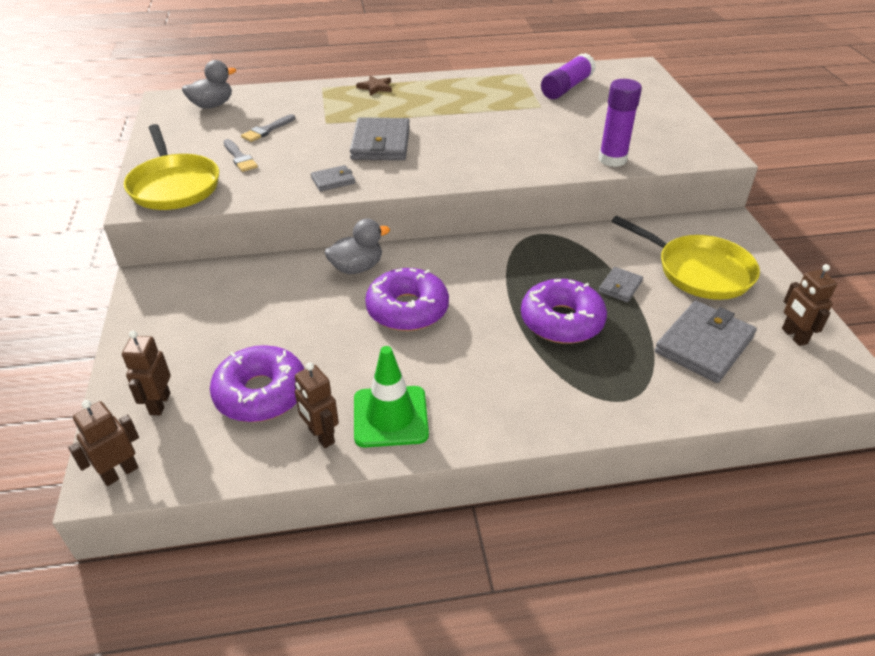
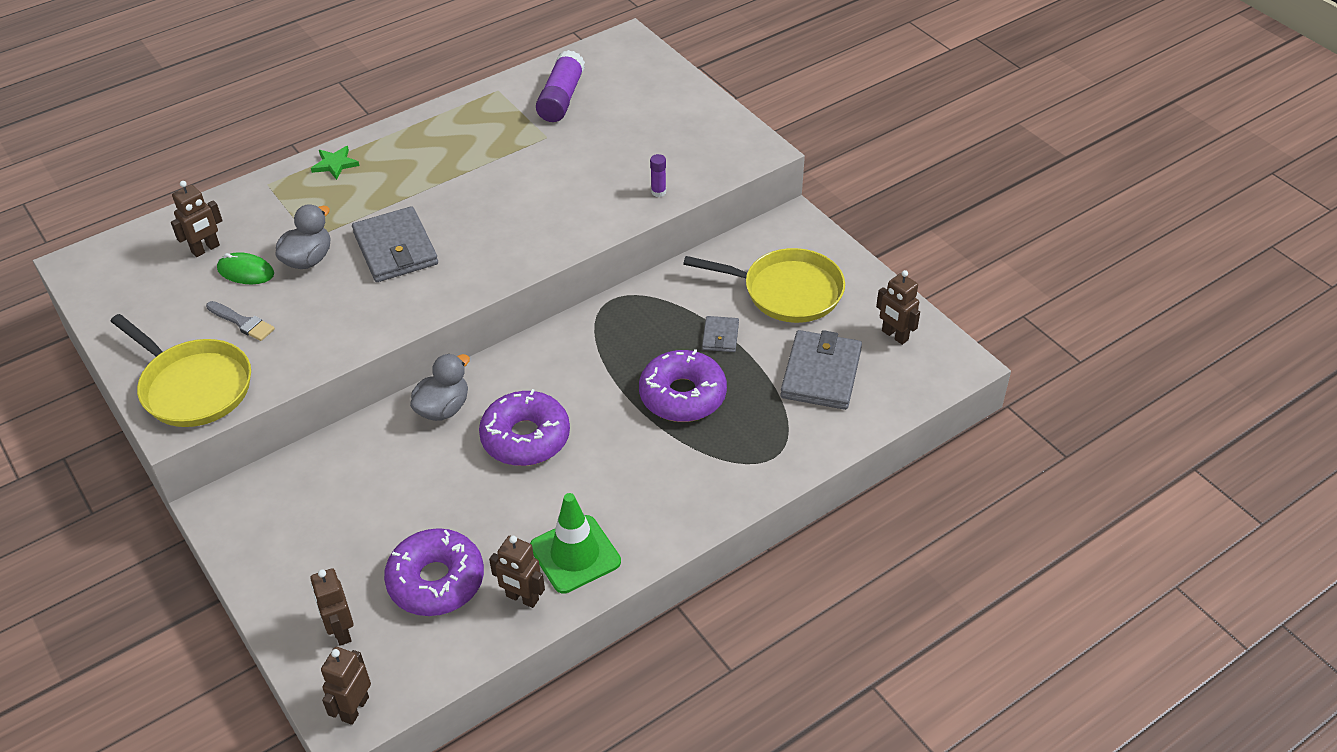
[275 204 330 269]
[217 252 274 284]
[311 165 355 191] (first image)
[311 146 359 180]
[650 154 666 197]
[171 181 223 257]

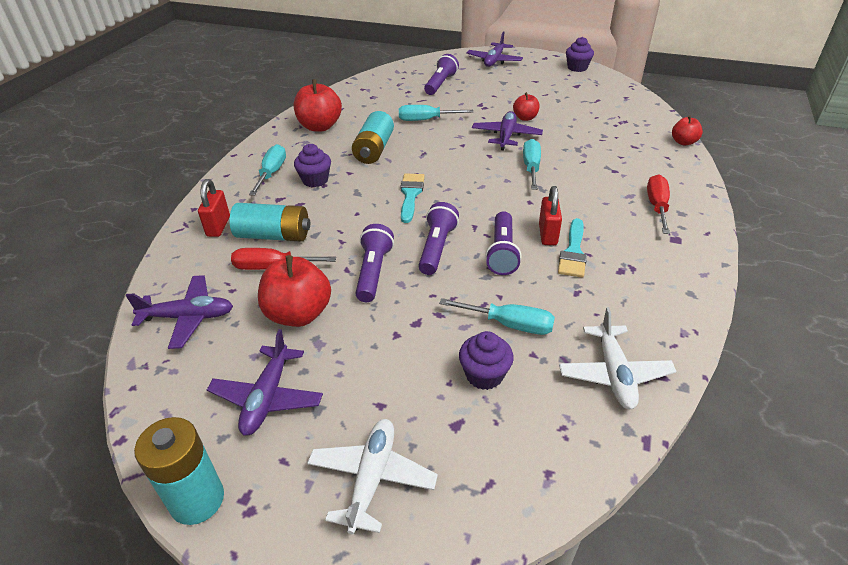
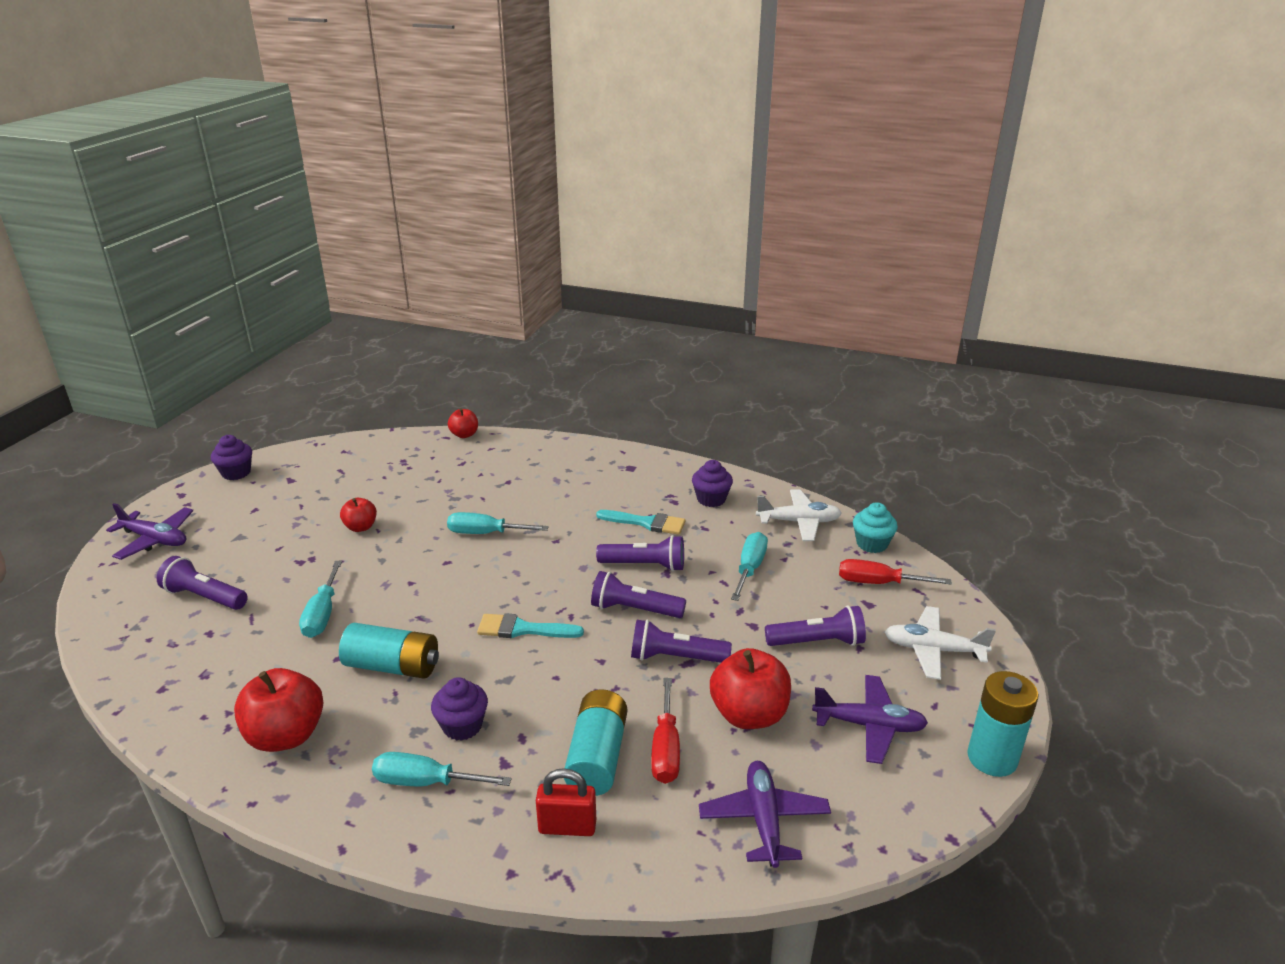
[692 460 733 507]
[472 111 543 151] (first image)
[539 186 562 245] (first image)
[839 559 952 585]
[765 605 866 646]
[853 502 898 553]

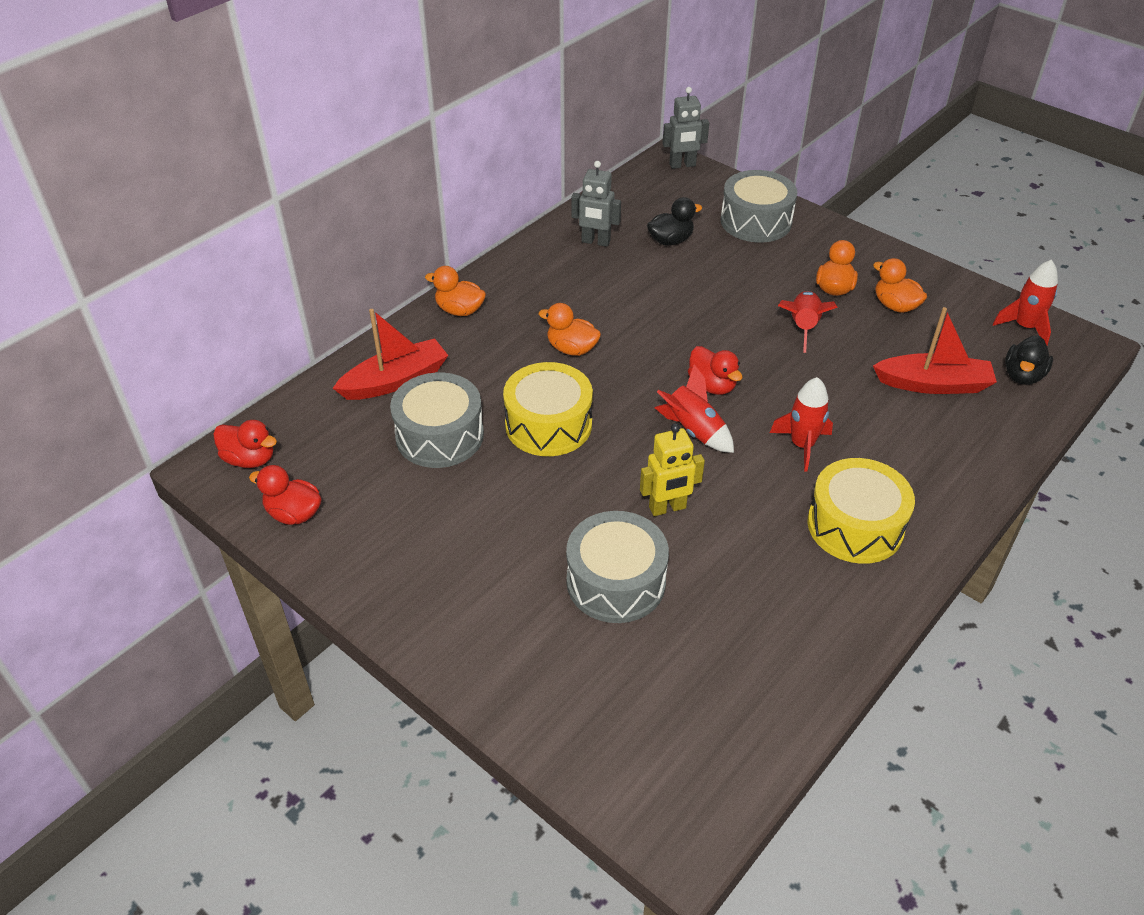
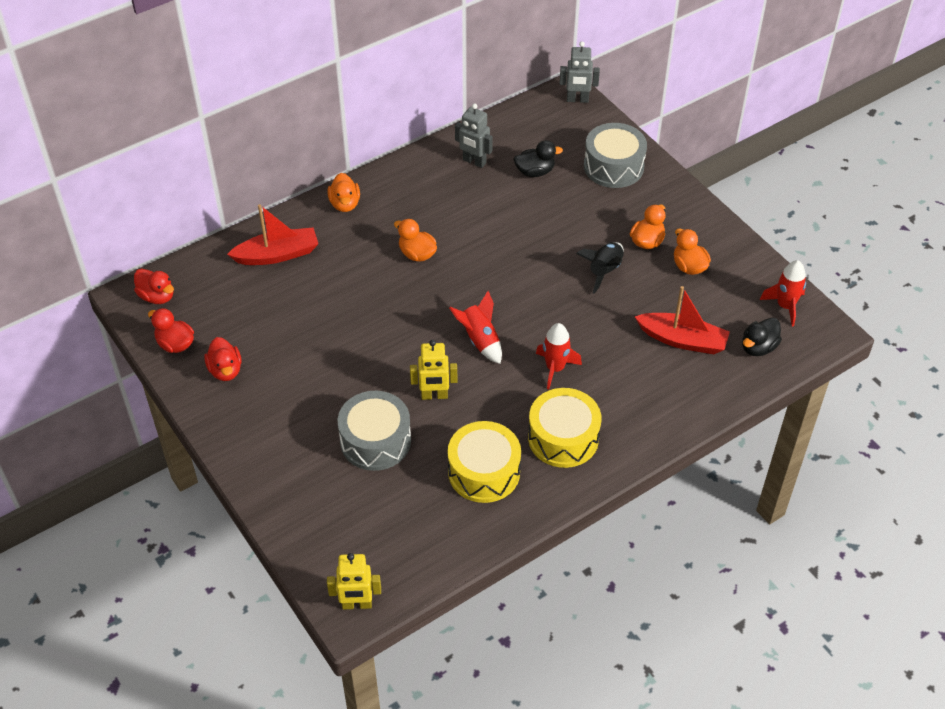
[390 373 484 468] (first image)
[328 173 360 212]
[448 421 521 503]
[204 337 241 381]
[576 242 624 294]
[327 553 381 610]

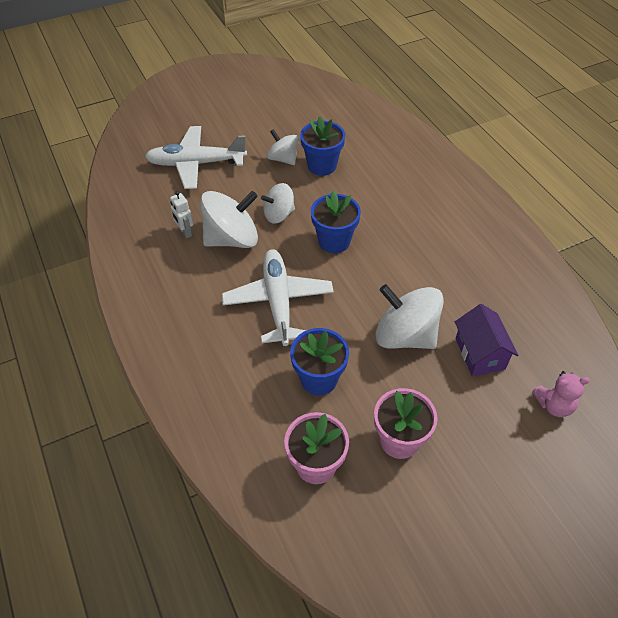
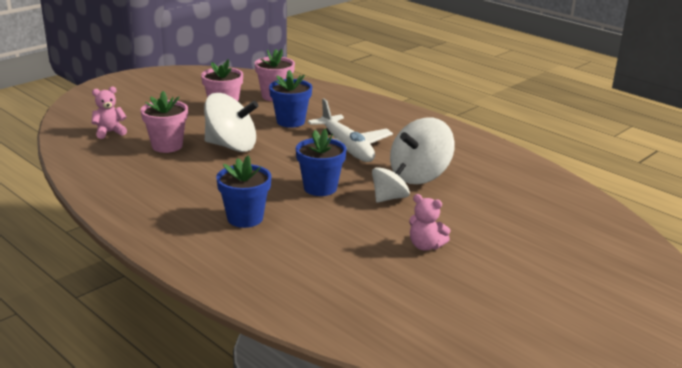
[145 126 247 189] (first image)
[170 191 194 238] (first image)
[409 194 451 251]
[216 156 271 228]
[141 91 188 153]

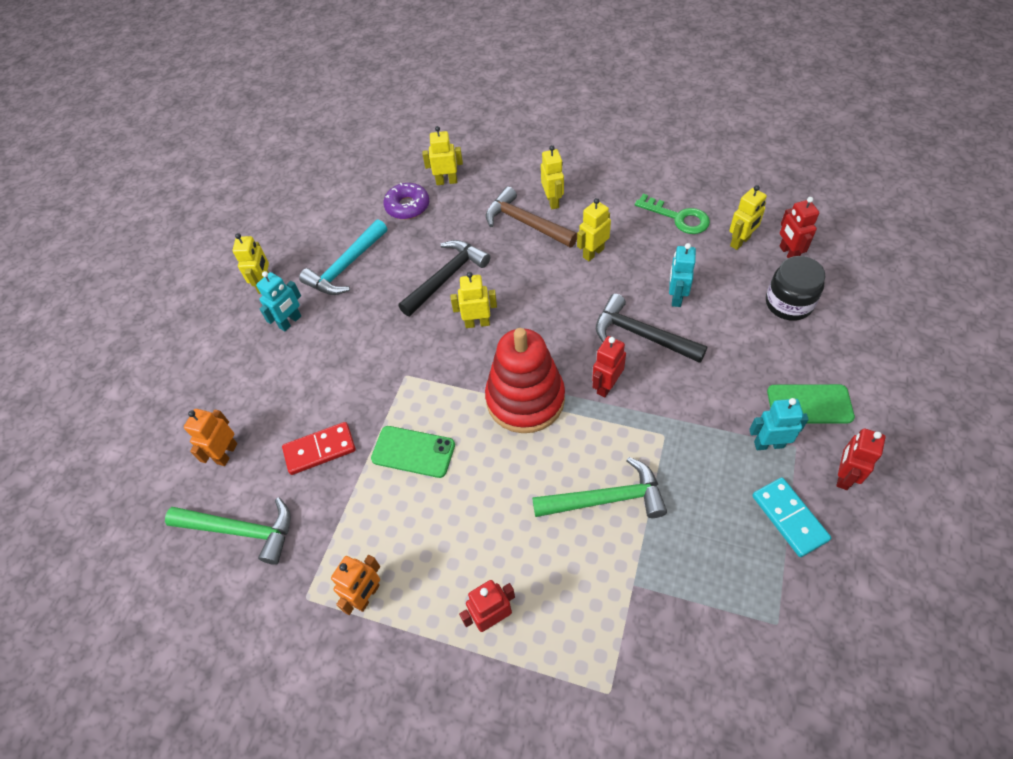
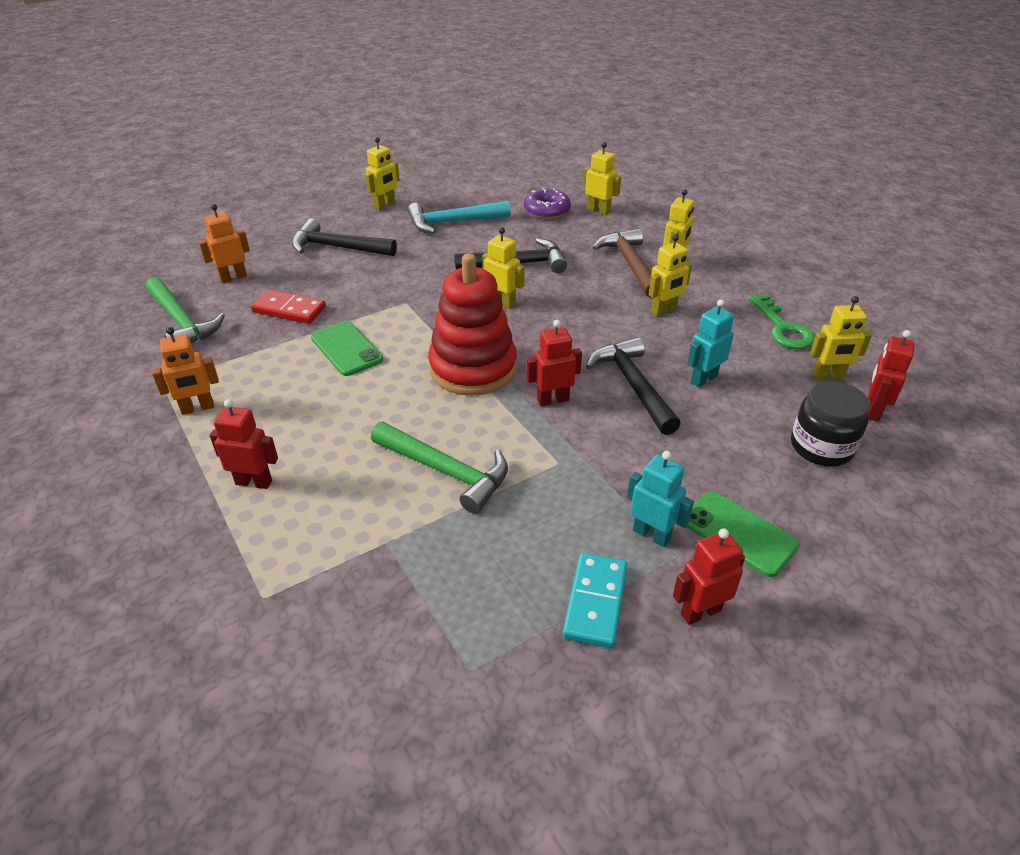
[256 271 301 331] (first image)
[649 234 692 317]
[292 218 397 256]

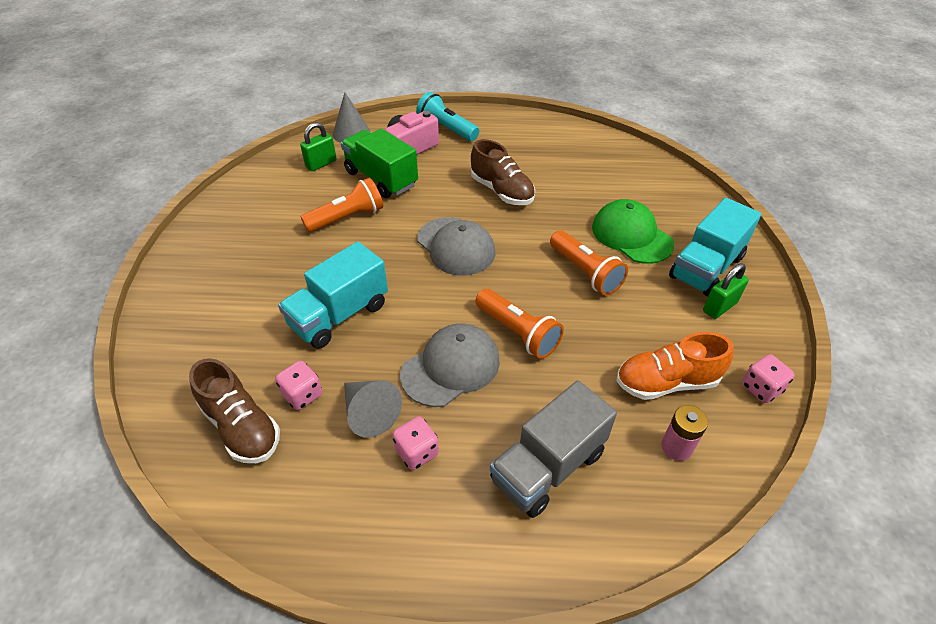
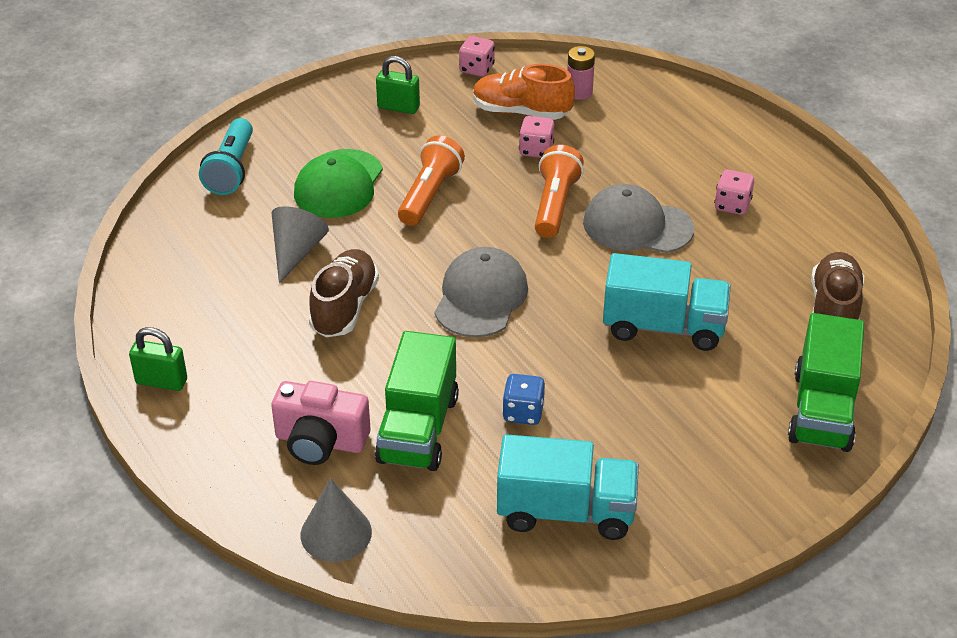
[519 116 554 158]
[129 327 187 391]
[502 374 545 425]
[272 206 329 284]
[199 118 253 195]
[490 380 617 518] (first image)
[473 64 575 120]
[497 434 639 540]
[788 313 864 452]

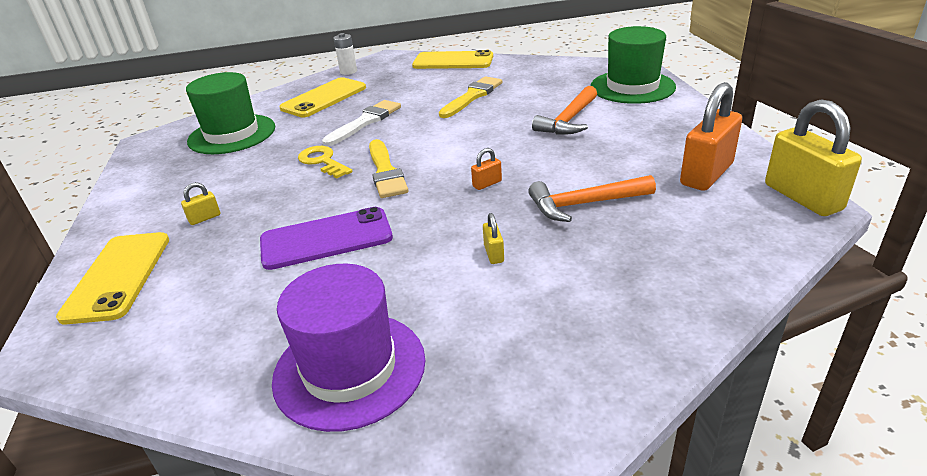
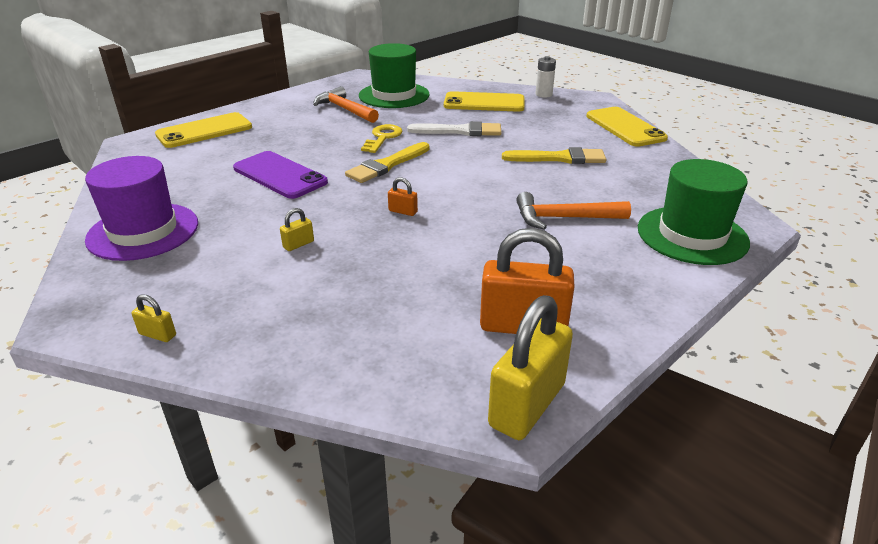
[132 294 176 342]
[313 86 379 123]

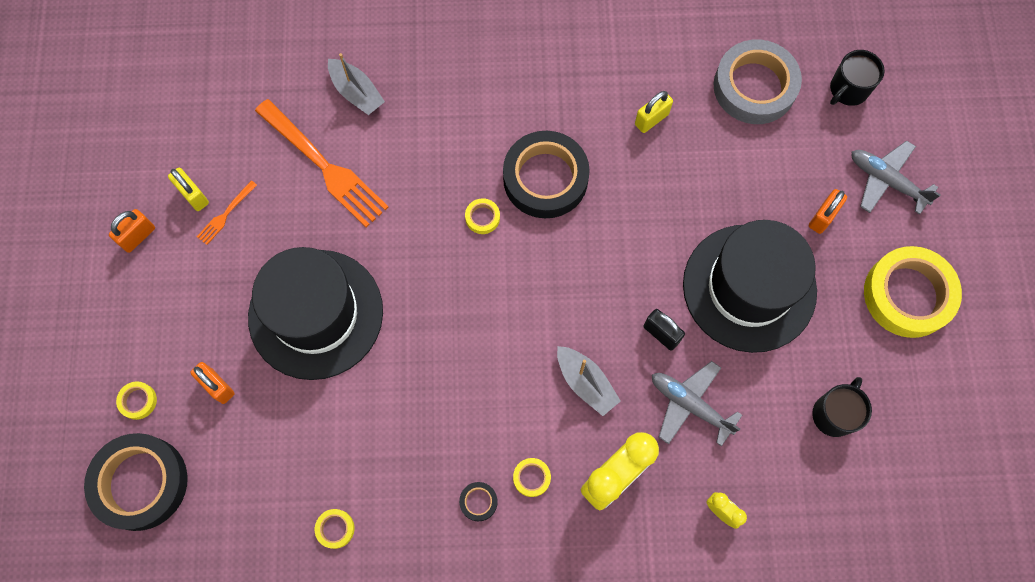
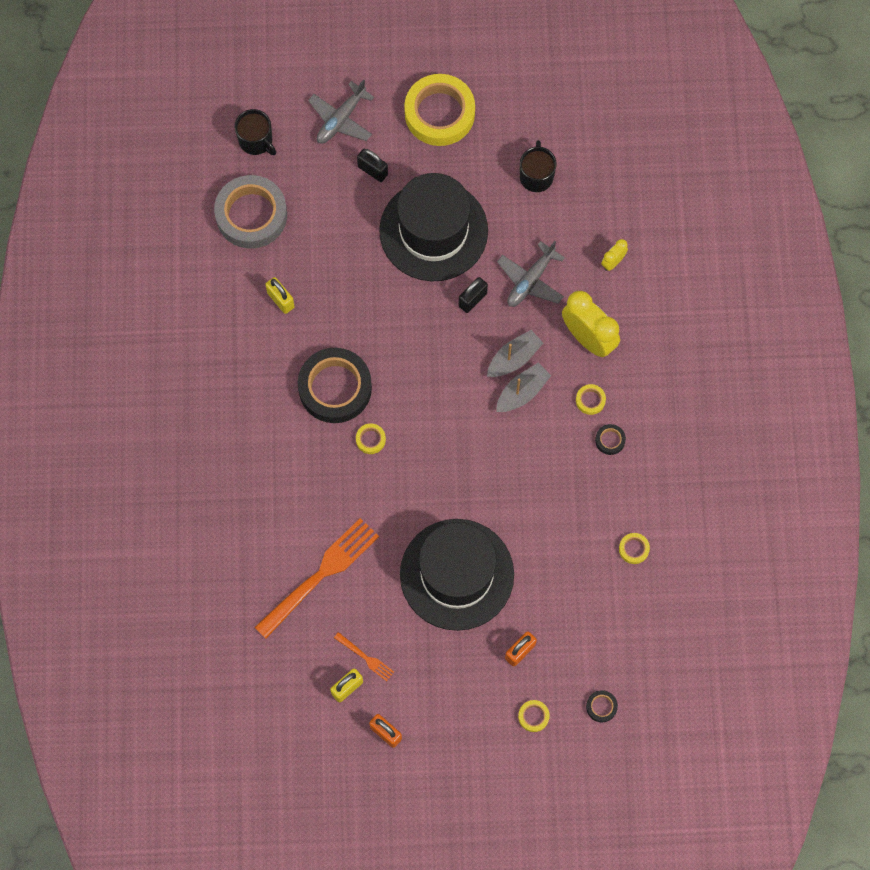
[586 690 618 722]
[496 363 551 412]
[357 149 388 182]
[520 140 557 192]

